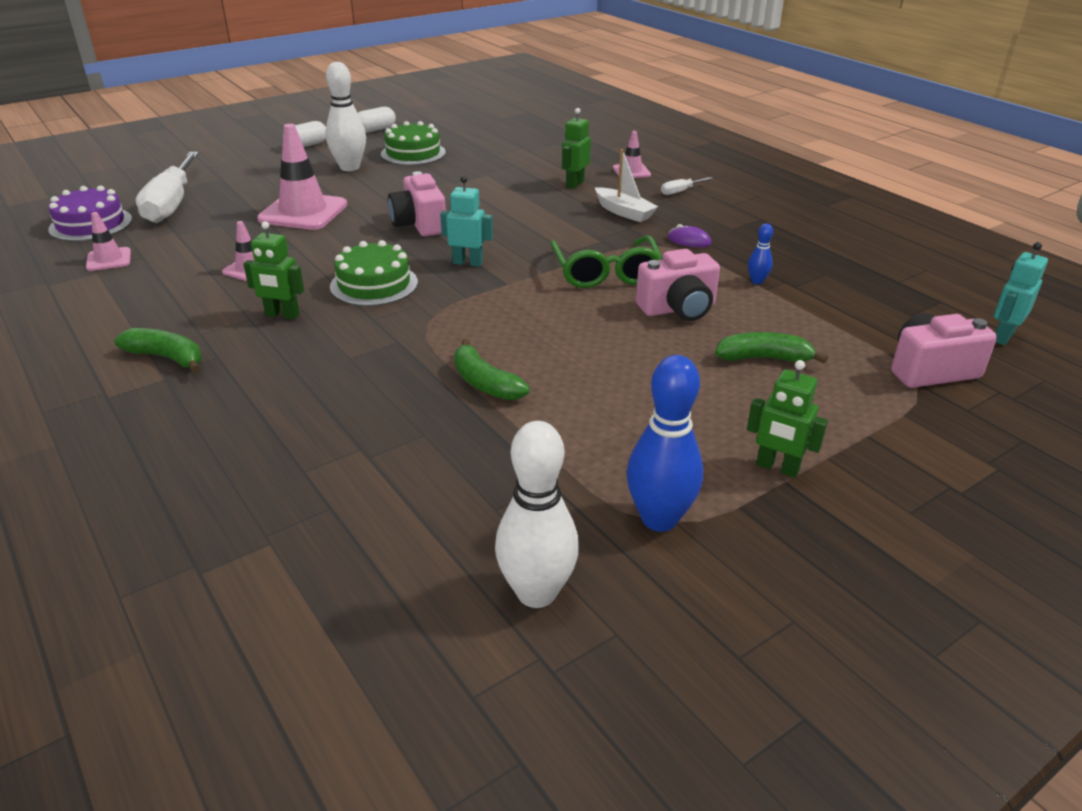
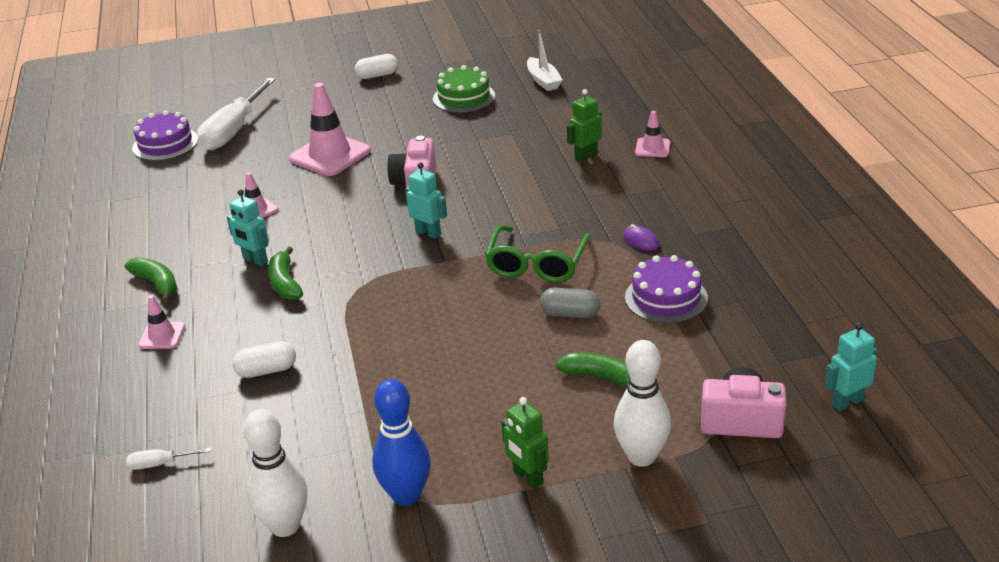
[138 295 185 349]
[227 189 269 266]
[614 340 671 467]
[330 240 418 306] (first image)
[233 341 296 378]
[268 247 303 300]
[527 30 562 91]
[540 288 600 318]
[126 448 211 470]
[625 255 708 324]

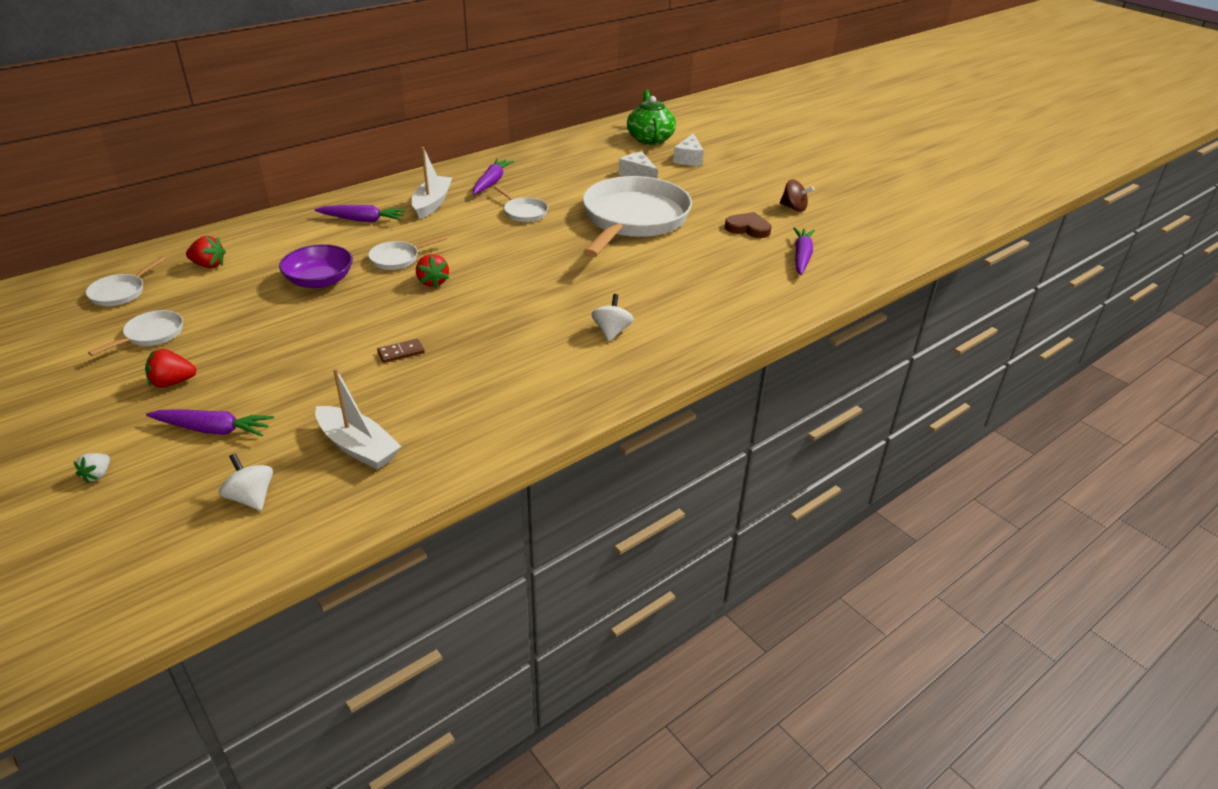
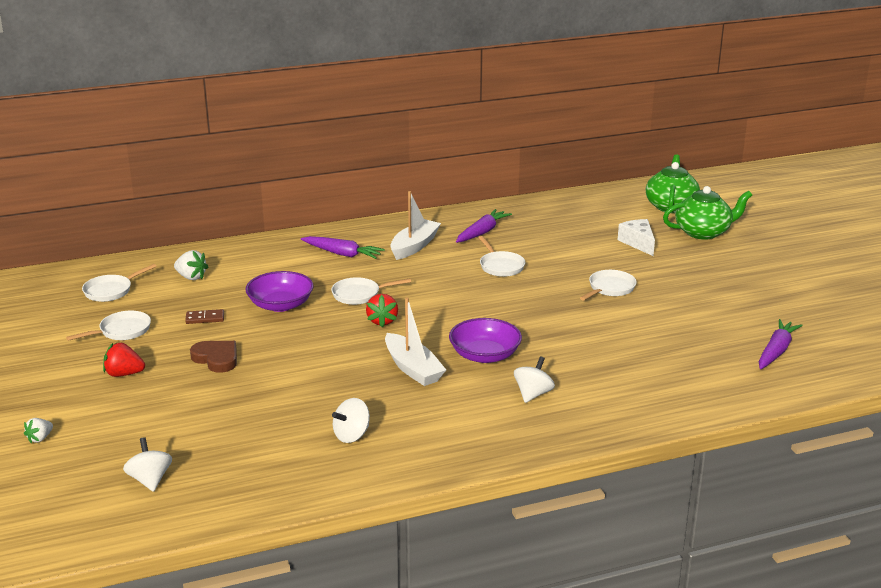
[146 410 274 436] (first image)
[174 250 208 280]
[385 297 446 386]
[185 309 224 324]
[580 270 637 300]
[663 186 752 240]
[190 341 237 373]
[780 179 814 212] (first image)
[332 398 370 443]
[449 318 522 363]

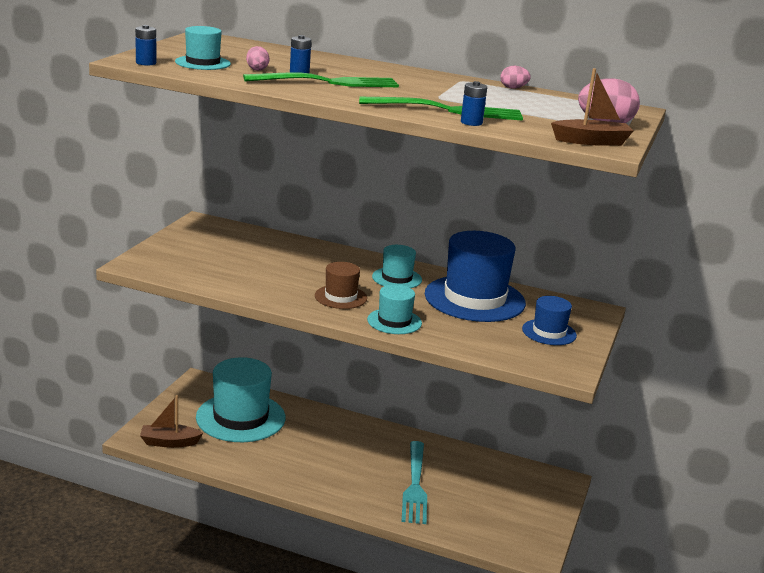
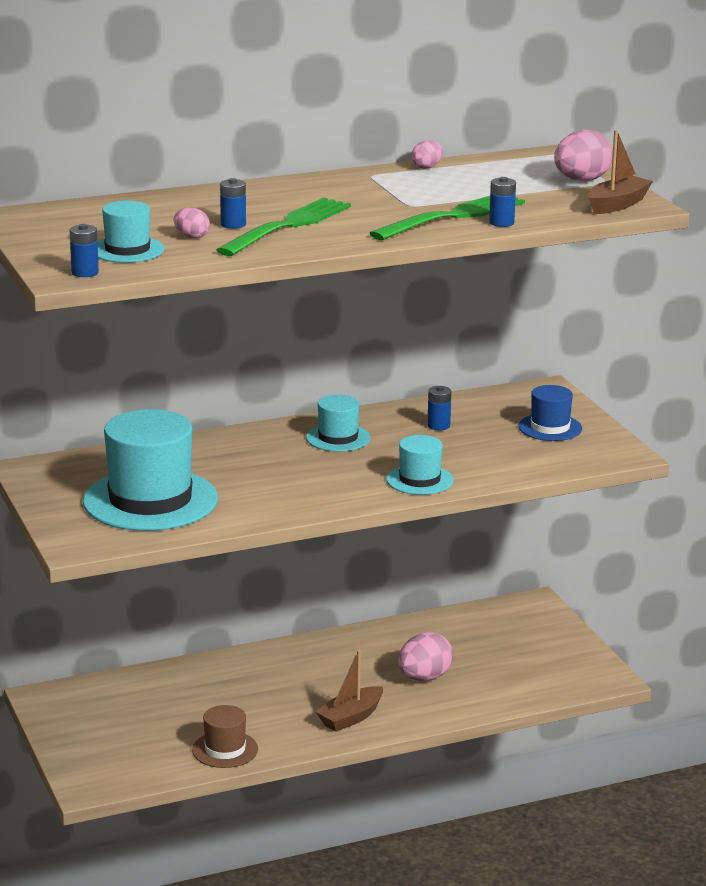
[316 649 383 732]
[83 409 218 531]
[192 705 258 768]
[398 632 453 681]
[427 386 451 430]

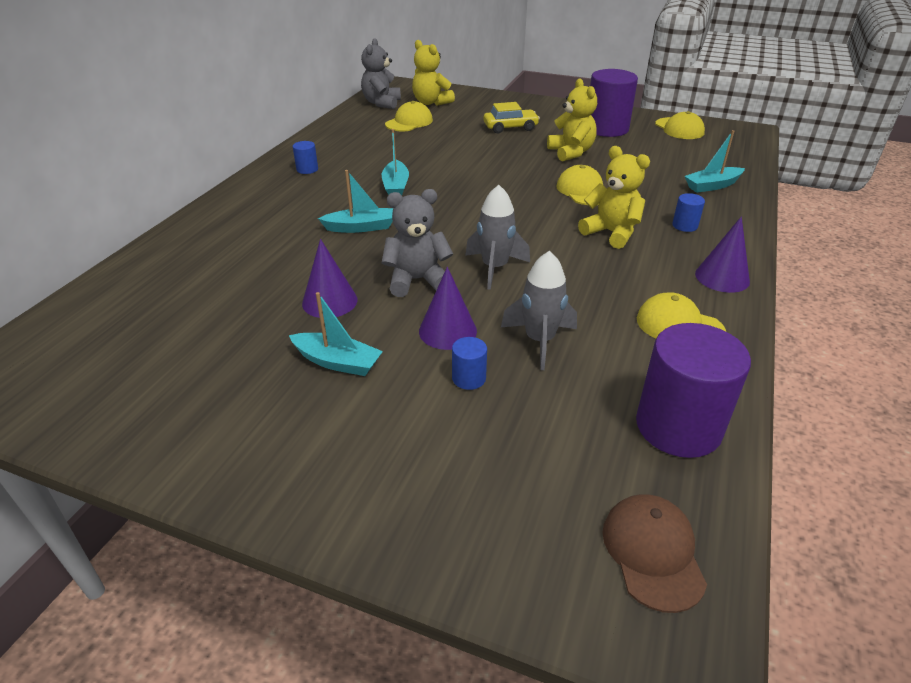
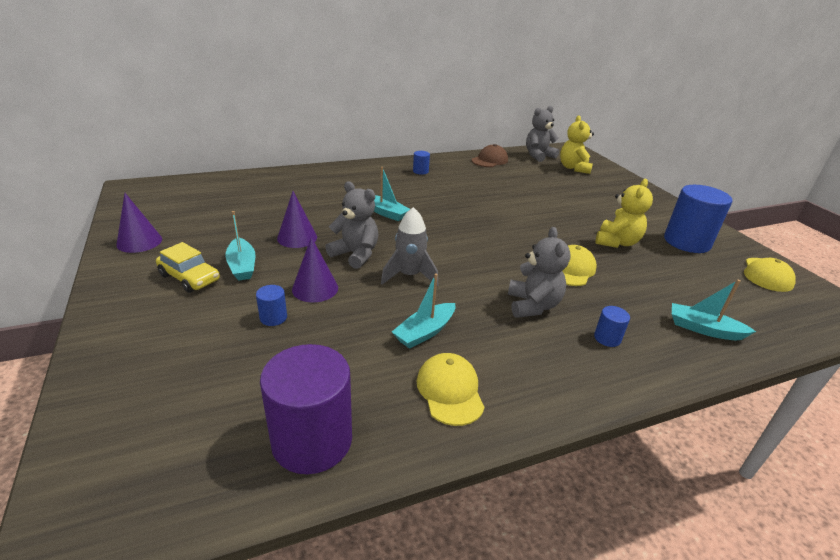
[392 274 455 349]
[385 101 433 131] (first image)
[156 242 220 293]
[501 251 577 370] (first image)
[508 227 571 318]
[664 185 733 253]
[472 144 508 167]
[116 193 162 253]

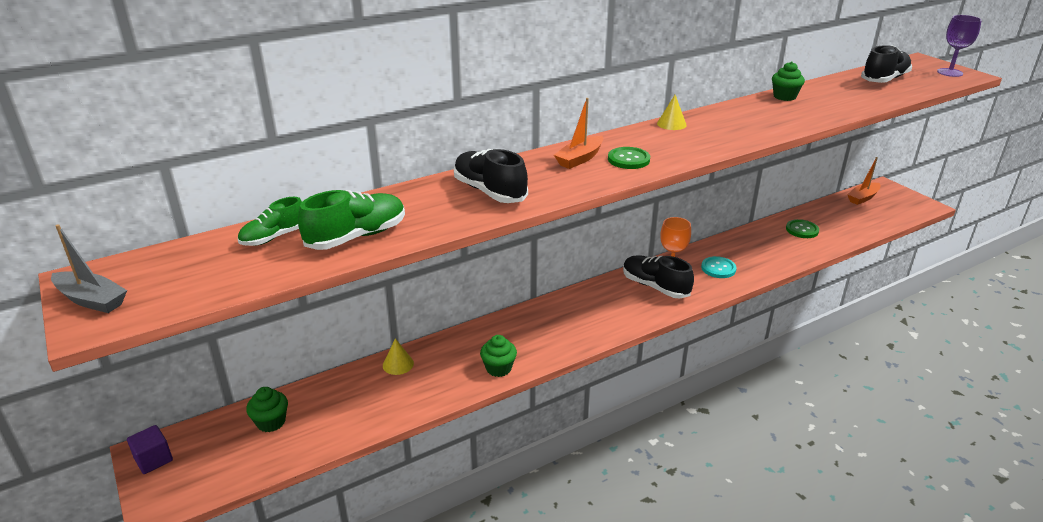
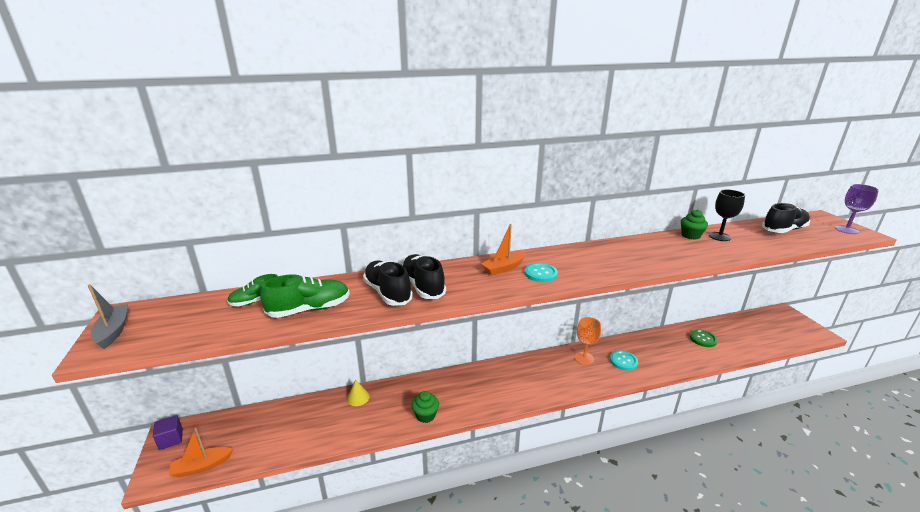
[88 284 128 349]
[246 387 288 432] (first image)
[525 263 558 282]
[363 261 413 306]
[657 95 687 130] (first image)
[169 428 233 478]
[709 189 745 241]

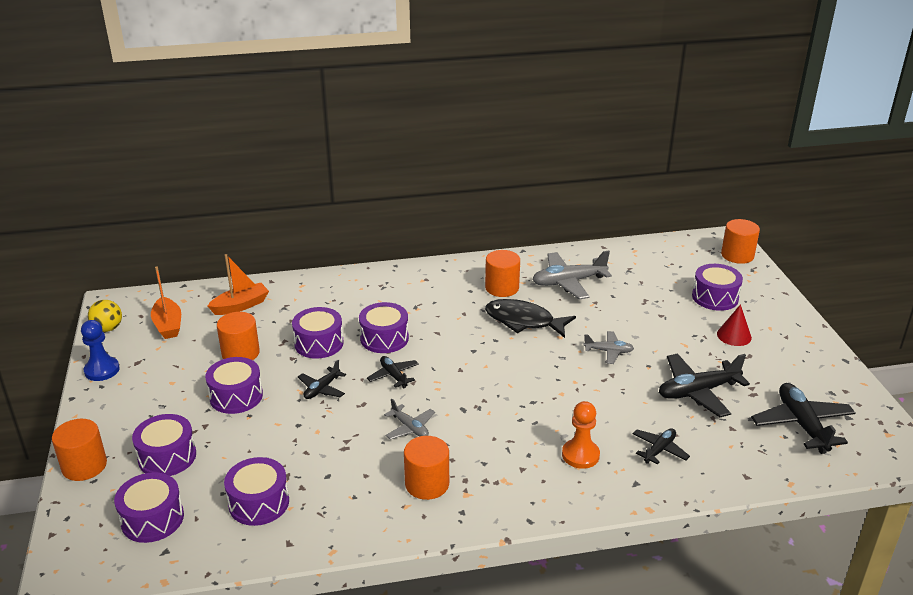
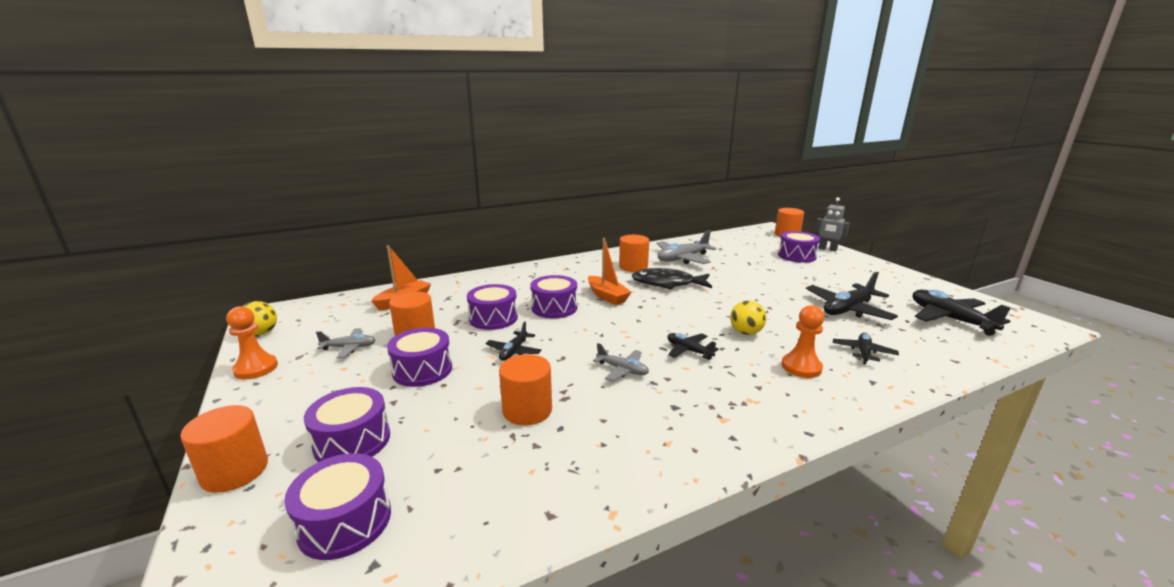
[226 306 278 379]
[588 238 632 305]
[224 457 289 526] (first image)
[668 333 719 360]
[499 354 552 425]
[316 328 376 358]
[717 304 752 346] (first image)
[730 300 766 335]
[815 197 850 252]

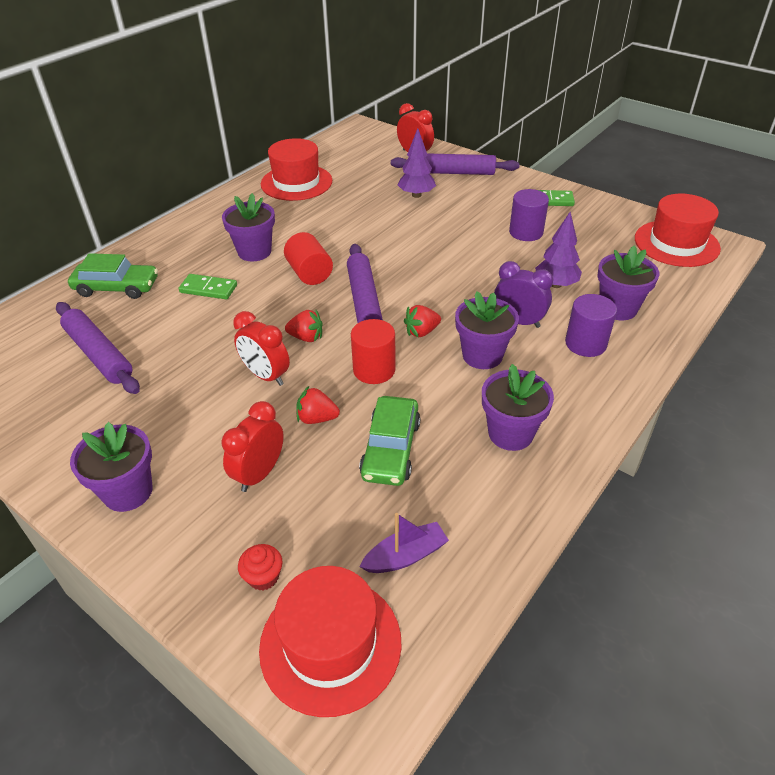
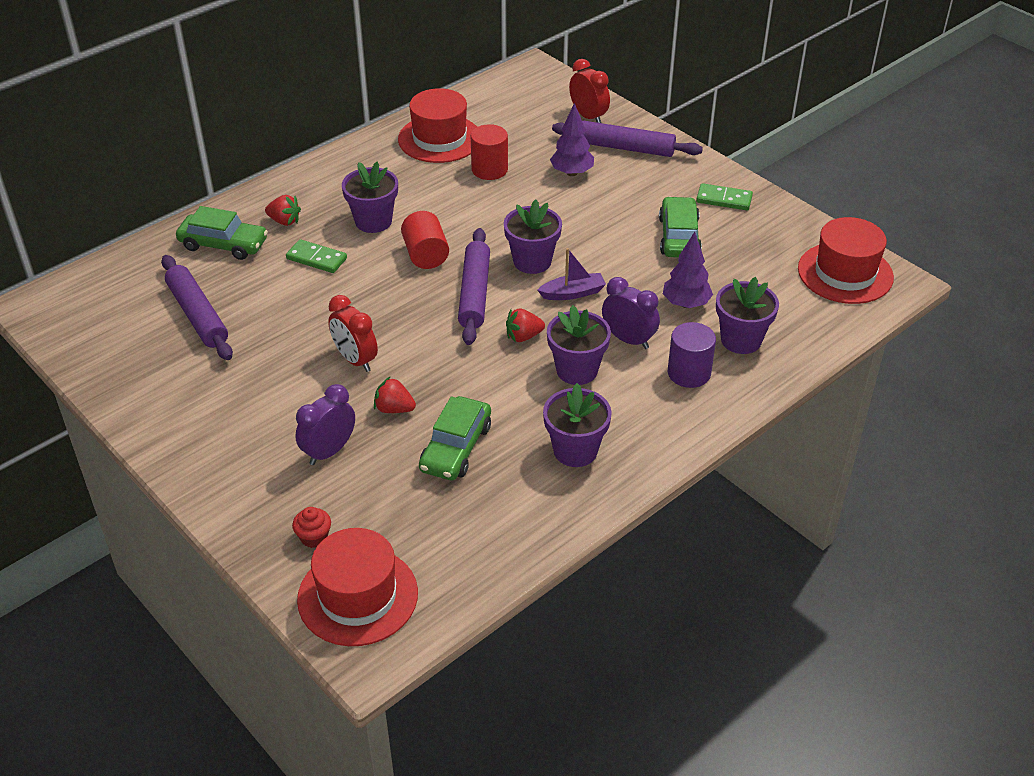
[504 200 562 274]
[295 384 355 465]
[265 195 301 226]
[471 124 508 180]
[538 248 606 300]
[659 196 702 258]

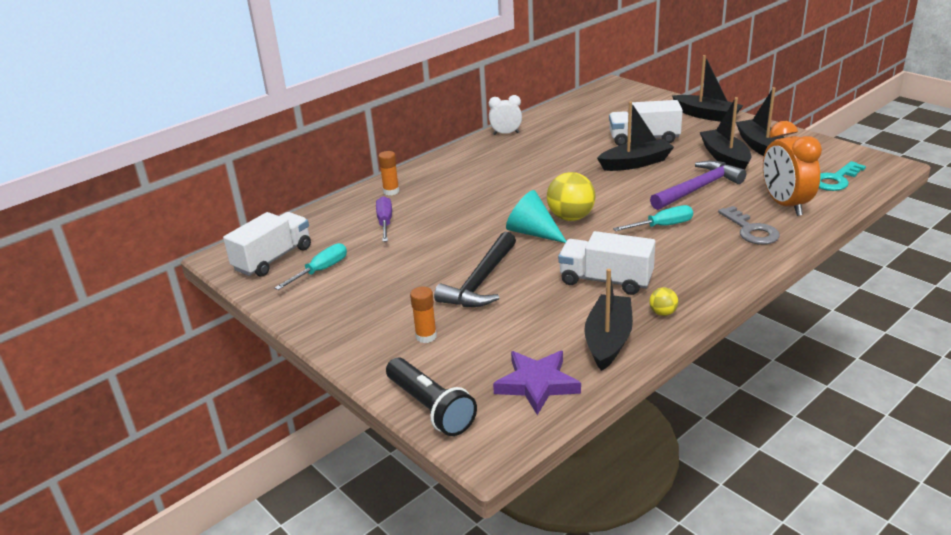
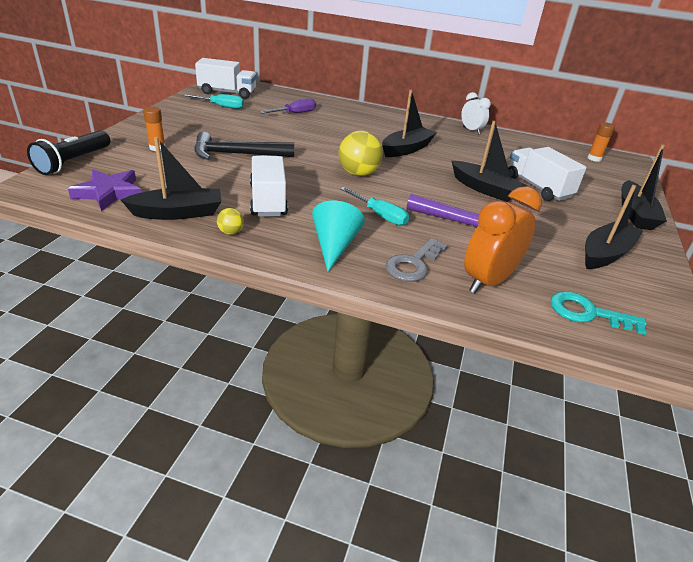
[588 122 615 162]
[312 201 365 272]
[382 90 436 157]

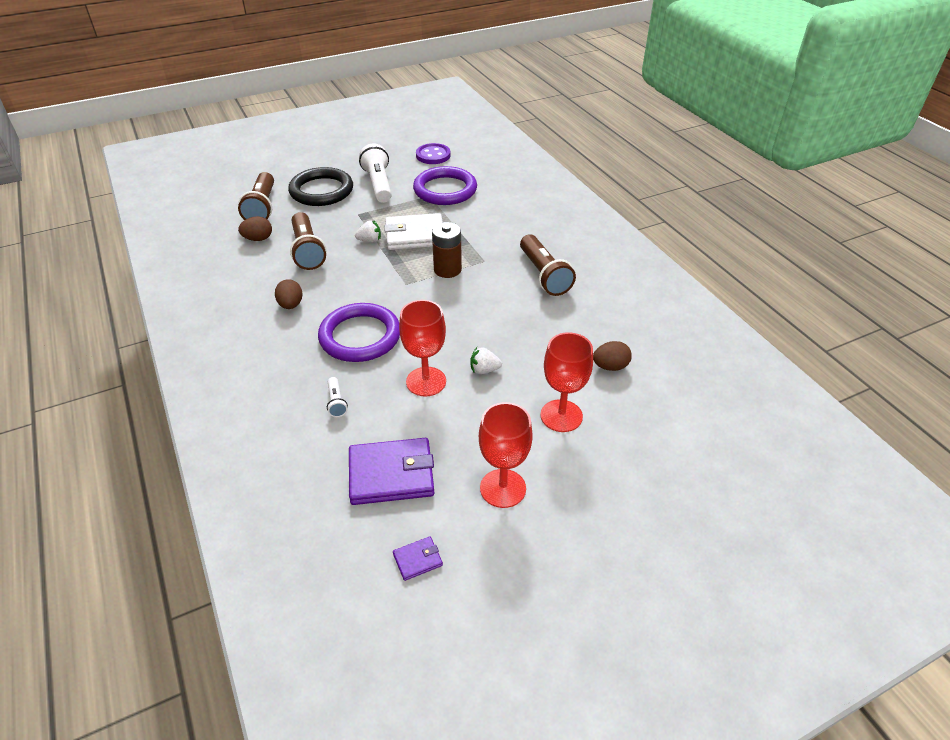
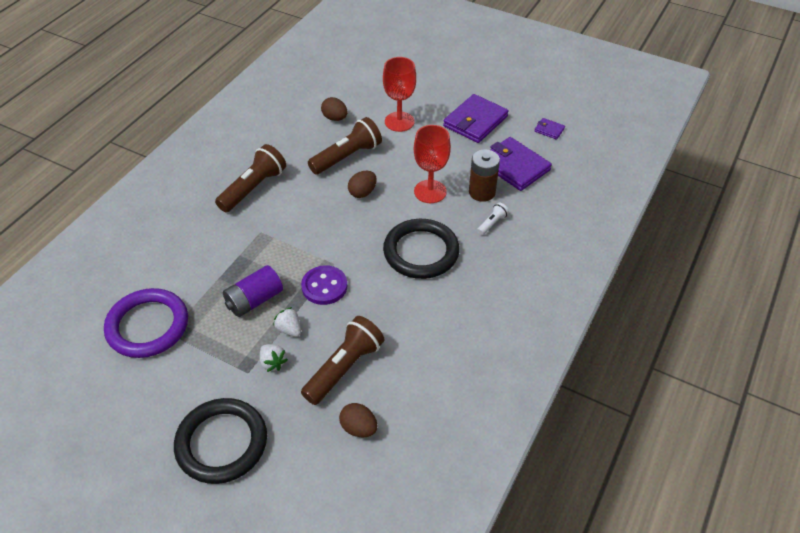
[308 117 382 175]
[348 171 377 198]
[383 219 460 279]
[359 143 392 203] (first image)
[223 265 283 317]
[301 265 347 305]
[469 149 500 202]
[260 344 288 372]
[443 94 509 143]

